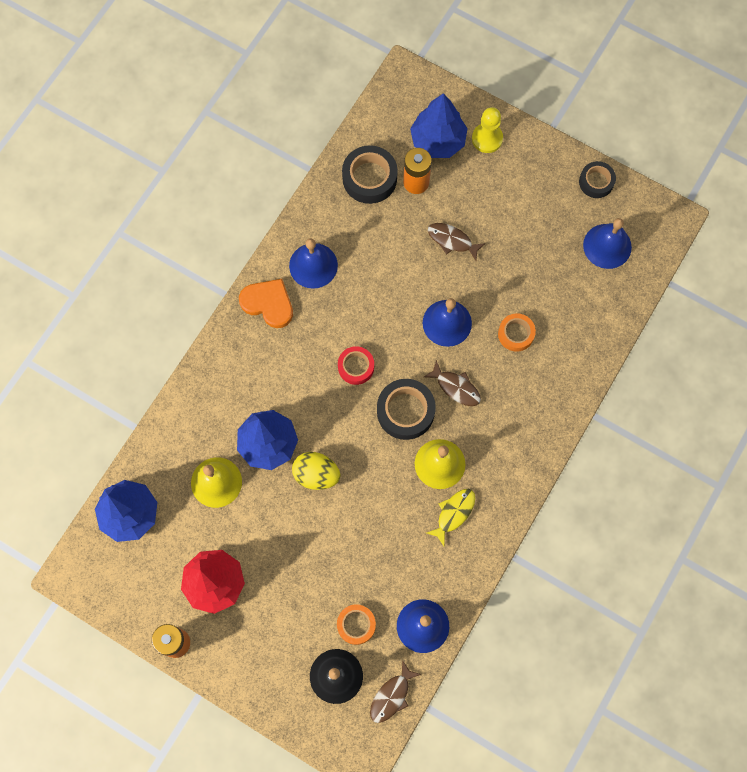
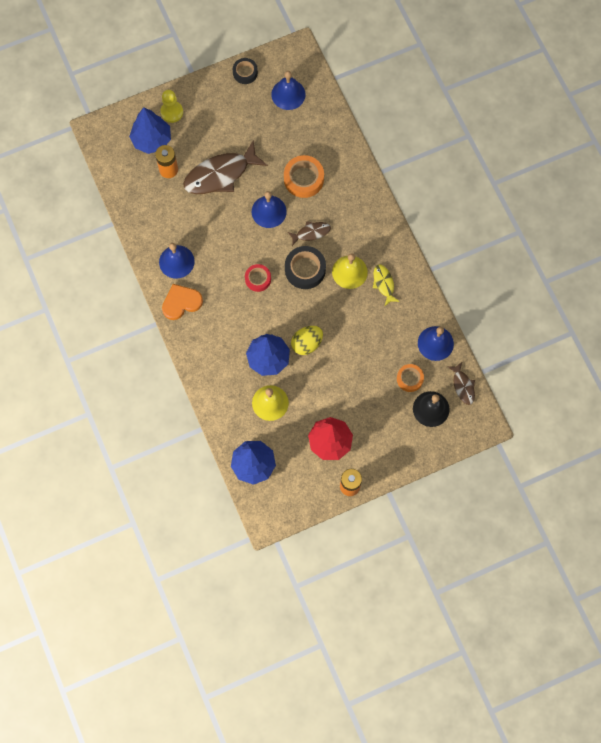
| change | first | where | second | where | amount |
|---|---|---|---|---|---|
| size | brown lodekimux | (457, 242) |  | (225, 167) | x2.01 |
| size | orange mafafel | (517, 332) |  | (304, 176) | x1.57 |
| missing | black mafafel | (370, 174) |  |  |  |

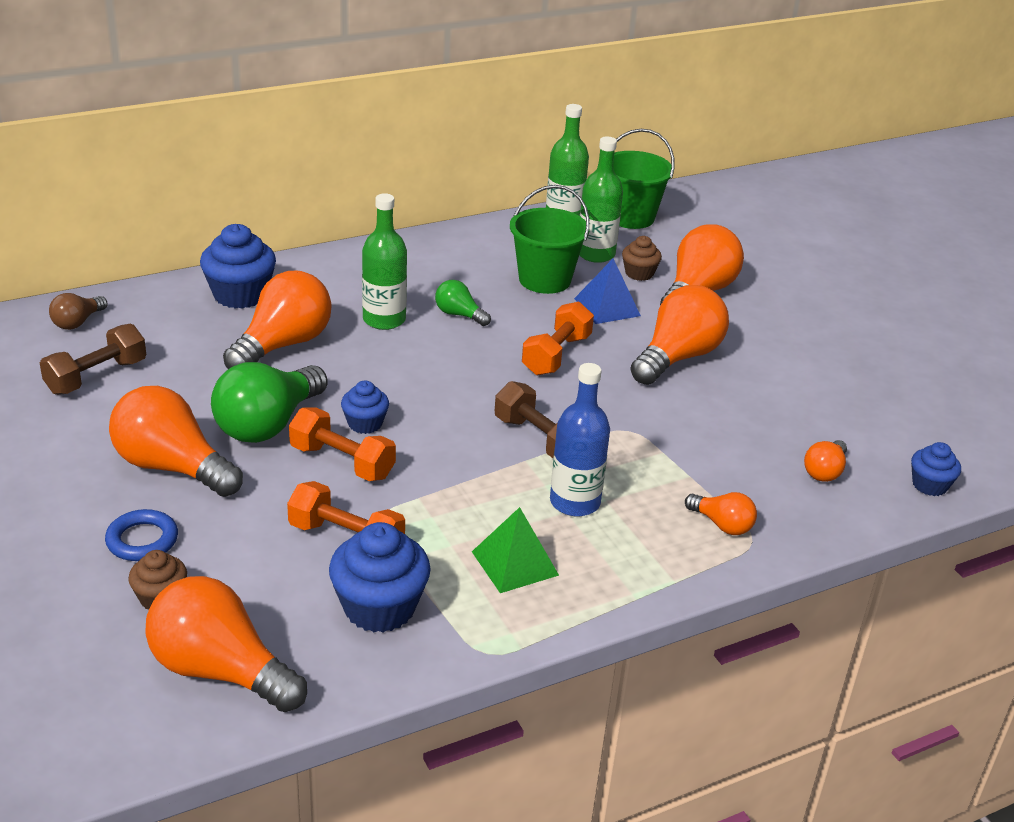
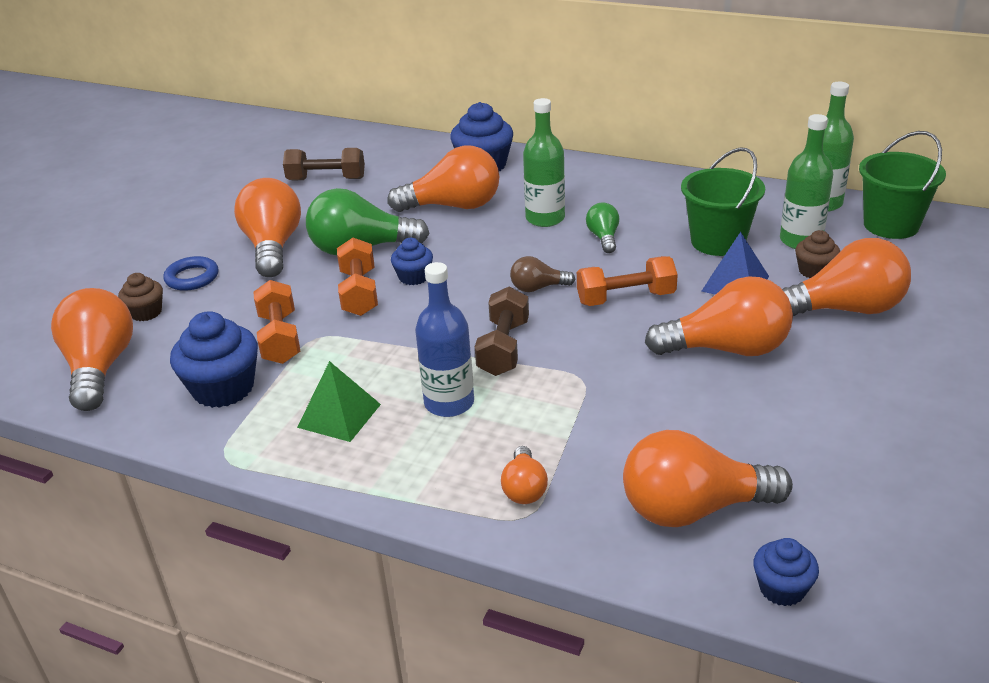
| change | first | where | second | where | amount |
|---|---|---|---|---|---|
| relocated | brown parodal | (78, 311) |  | (542, 274) |  |
| size | orange parodal | (825, 461) |  | (708, 478) | x1.98 |

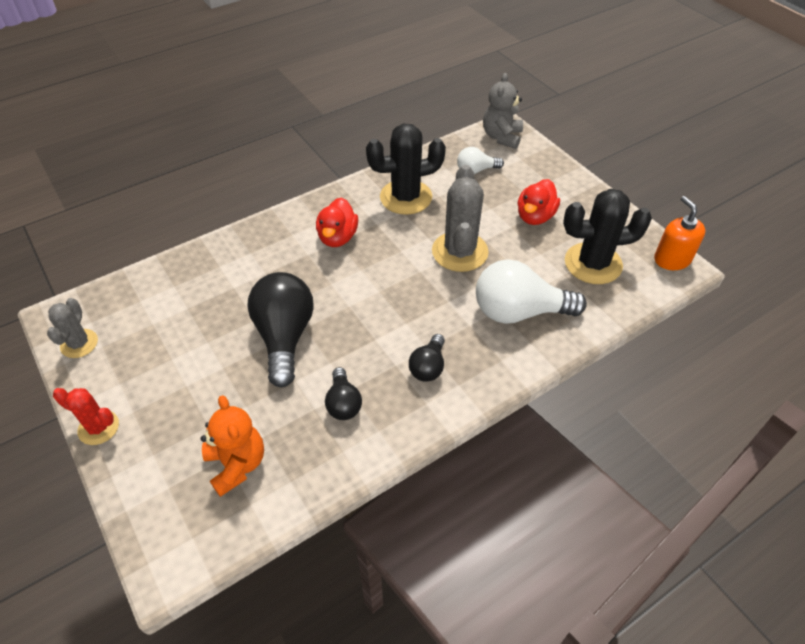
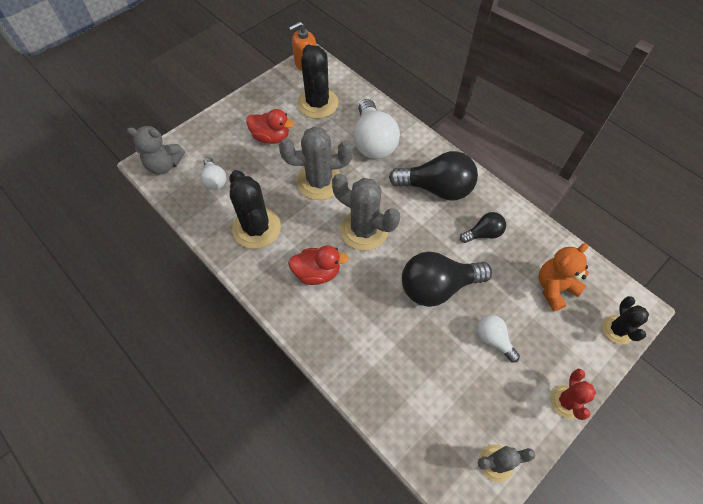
| change | first | where | second | where | amount |
|---|---|---|---|---|---|
| appeared |  |  | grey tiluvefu | (366, 212) |  |
| size | black parodal | (427, 358) |  | (433, 176) | x1.90 |
| appeared |  |  | white parodal | (498, 339) |  |
| appeared |  |  | black tiluvefu | (625, 320) |  |

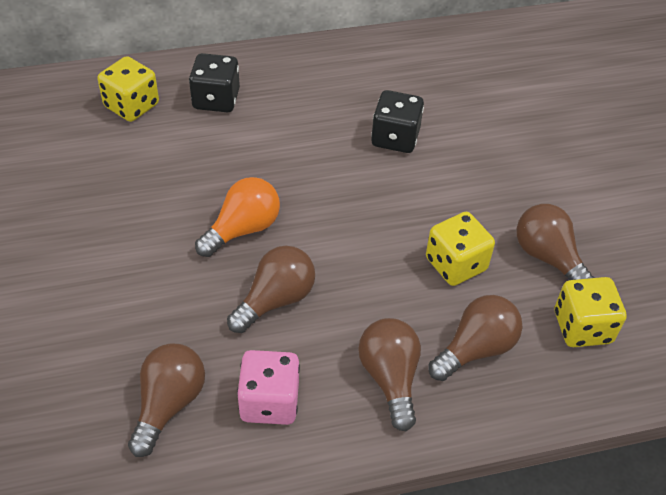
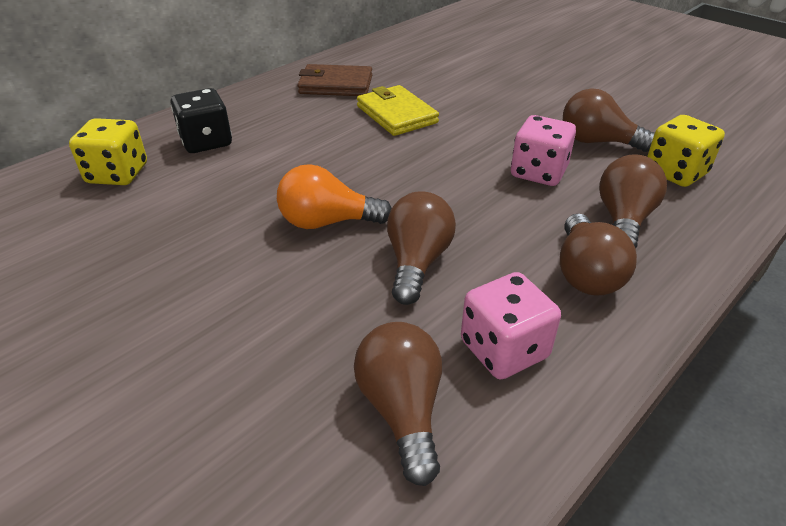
| change | first | where | second | where | amount |
|---|---|---|---|---|---|
| spun | orange parodal | (237, 217) |  | (334, 196) | 105 degrees counterclockwise |
| appeared |  |  | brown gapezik | (335, 80) |  |
| exchanged | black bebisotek | (397, 121) | yellow gapezik | (398, 110) |  |
| colour | yellow bebisotek | (460, 249) | pink bebisotek | (543, 150) |  |
| spun | brown parodal | (389, 374) |  | (598, 255) | 135 degrees counterclockwise |

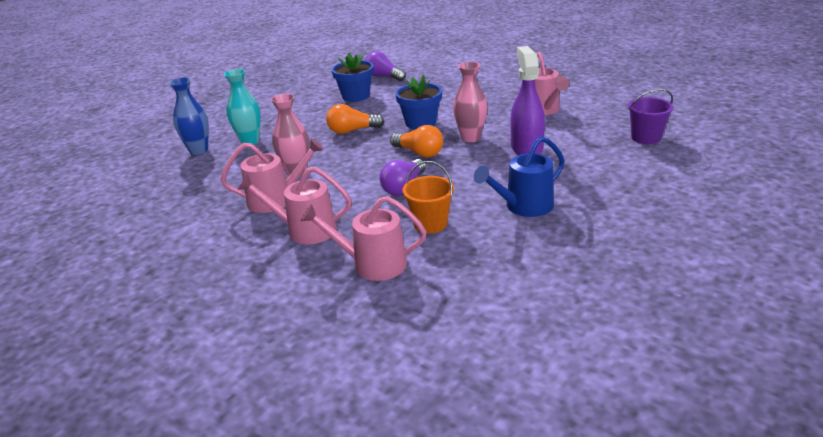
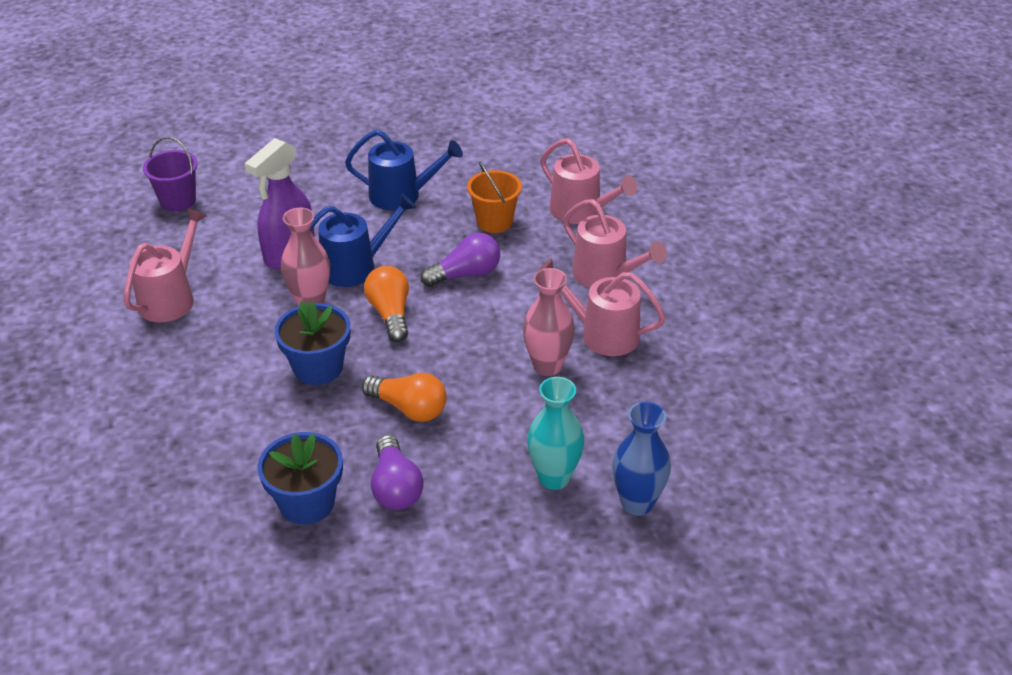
| change | first | where | second | where | amount |
|---|---|---|---|---|---|
| appeared |  |  | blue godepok | (363, 240) |  |
| relocated | purple parodal | (385, 66) |  | (397, 472) |  |

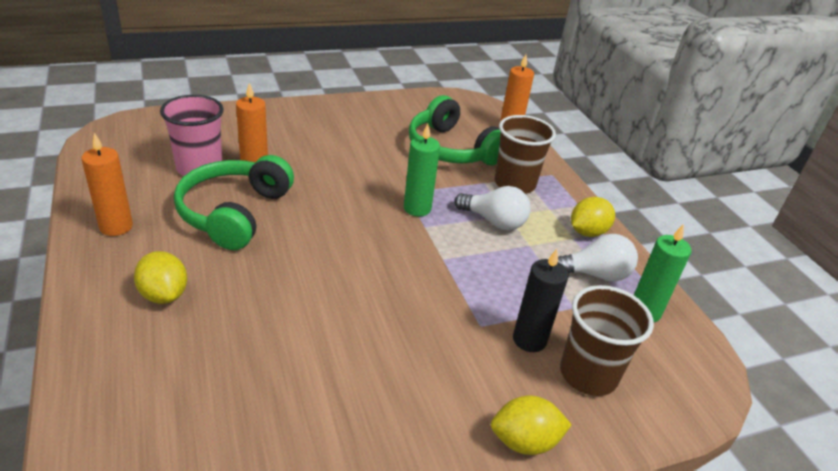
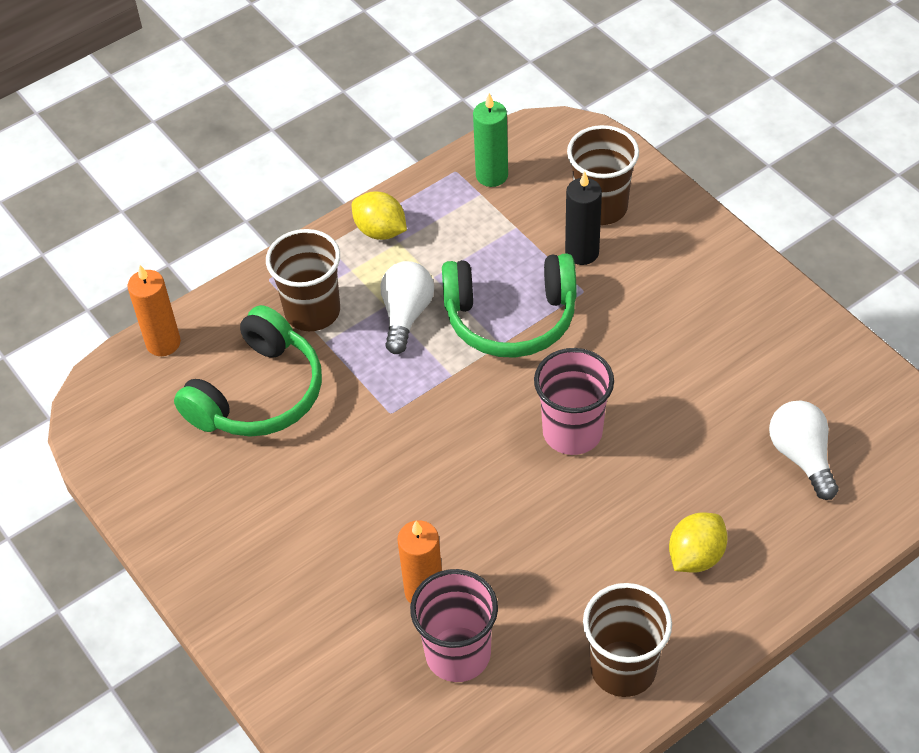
| change | first | where | second | where | amount |
|---|---|---|---|---|---|
| relocated | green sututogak | (234, 202) |  | (509, 306) |  |
| appeared |  |  | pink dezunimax | (574, 401) |  |
| exchanged | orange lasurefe | (107, 184) | brown dezunimax | (627, 640) |  |
| relocated | white parodal | (598, 257) |  | (804, 450) |  |
| missing | green lasurefe | (422, 170) |  |  |  |
| missing | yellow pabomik | (531, 425) |  |  |  |

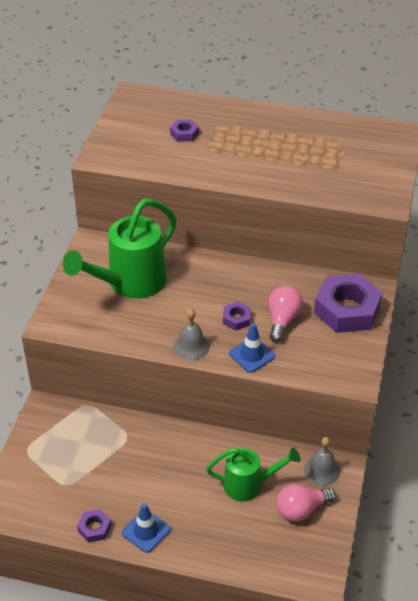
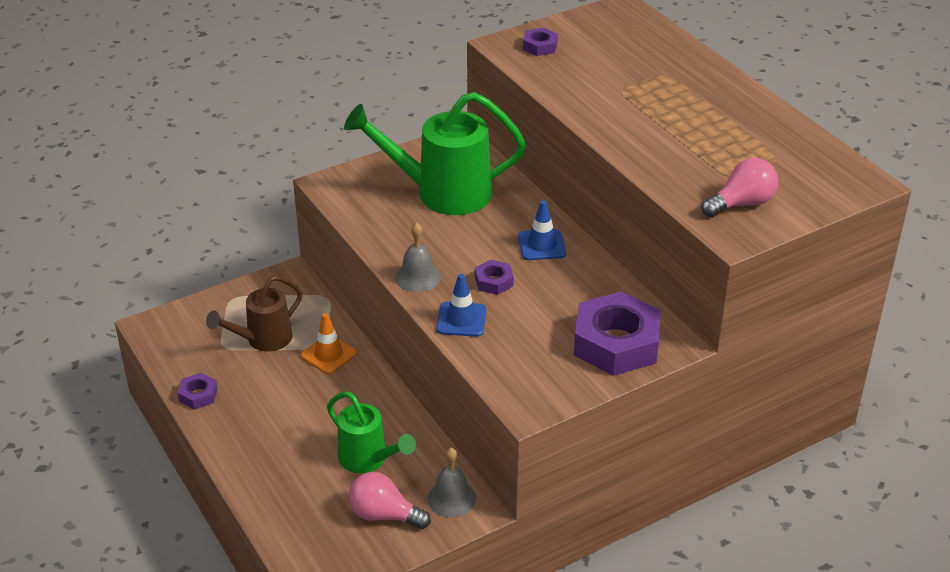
| change | first | where | second | where | amount |
|---|---|---|---|---|---|
| appeared |  |  | brown godepok | (254, 314) |  |
| appeared |  |  | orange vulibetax | (329, 343) |  |
| relocated | blue vulibetax | (146, 528) |  | (542, 230) |  |
| relocated | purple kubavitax | (184, 130) |  | (540, 42) |  |
| relocated | pink parodal | (285, 314) |  | (739, 187) |  |

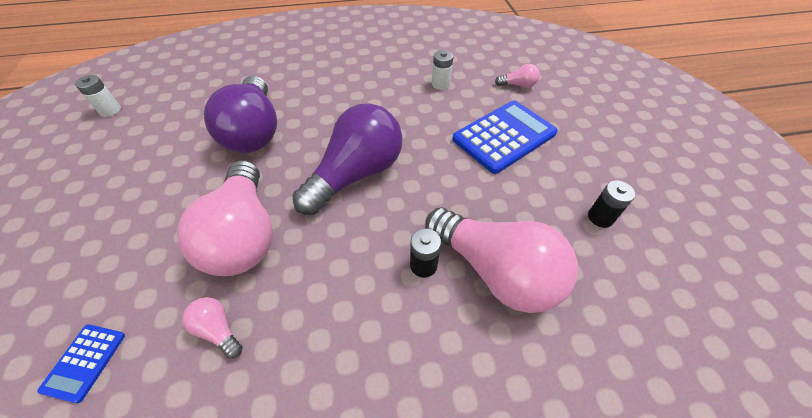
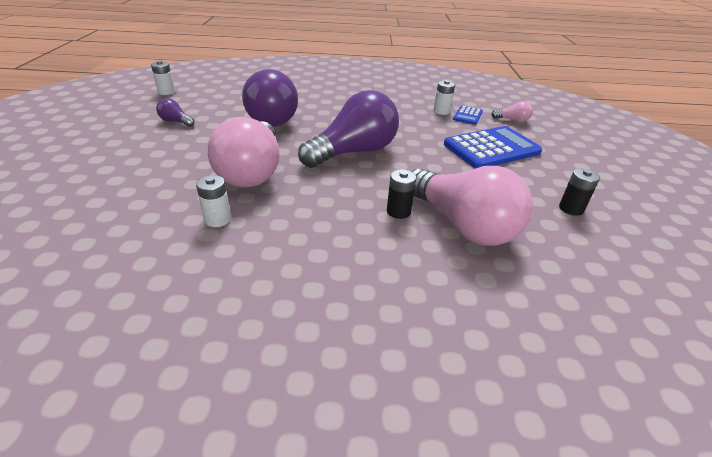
| change | first | where | second | where | amount |
|---|---|---|---|---|---|
| appeared |  |  | purple parodal | (175, 112) |  |
| exchanged | pink parodal | (212, 328) | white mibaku | (213, 201) |  |
| relocated | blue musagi | (81, 363) |  | (468, 115) |  |

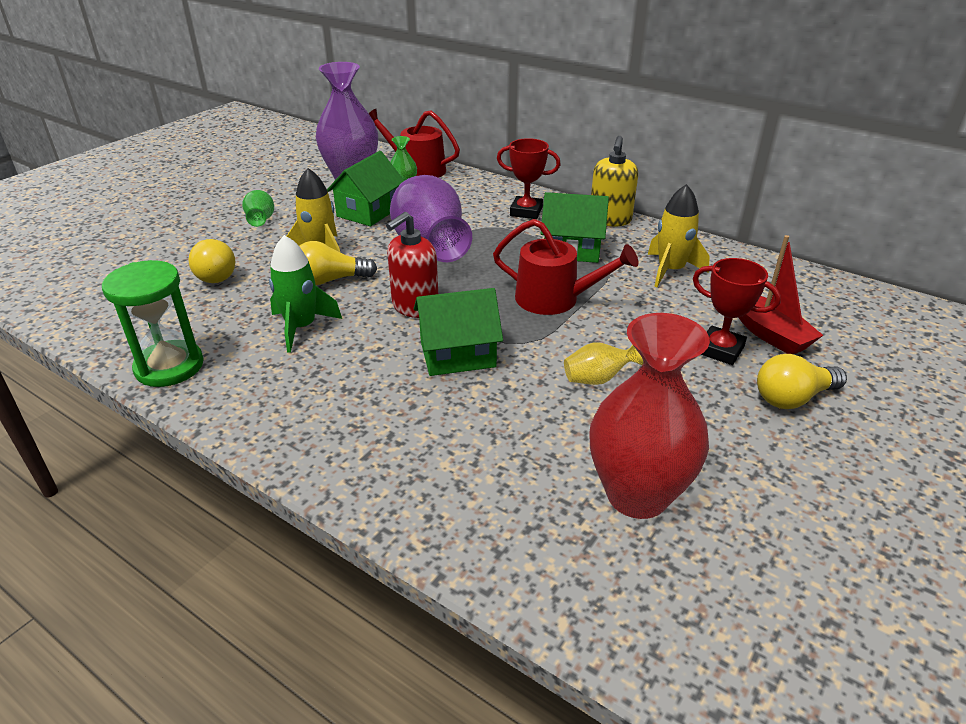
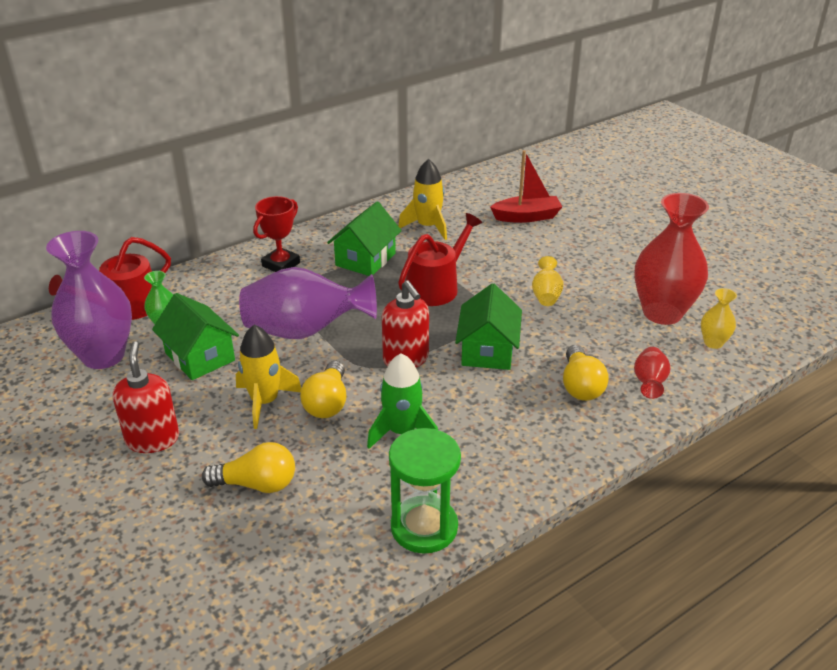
| change | first | where | second | where | amount |
|---|---|---|---|---|---|
| exchanged | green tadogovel | (258, 208) | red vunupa | (146, 397) |  |
| relocated | yellow parodal | (802, 381) |  | (586, 373) |  |
| appeared |  |  | red tadogovel | (652, 373) |  |
| appeared |  |  | yellow tadogovel | (719, 318) |  |
| missing | yellow vunupa | (614, 181) |  |  |  |
| missing | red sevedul | (737, 311) |  |  |  |

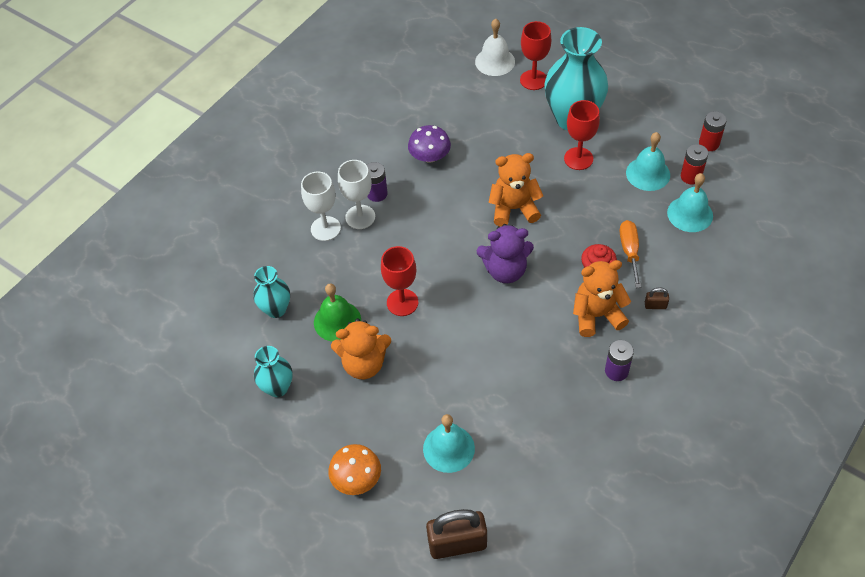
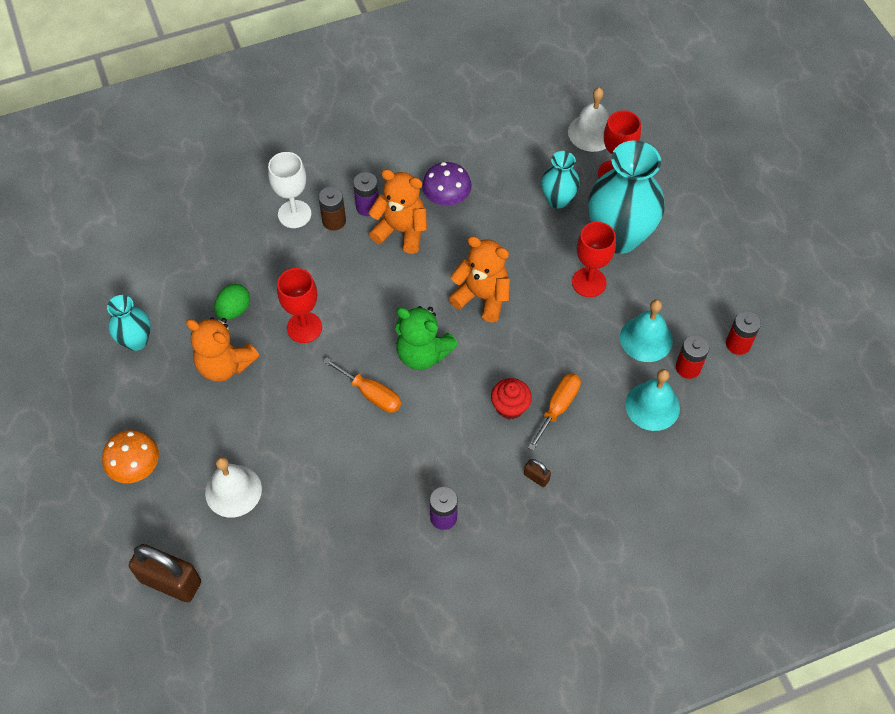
| change | first | where | second | where | amount |
|---|---|---|---|---|---|
| colour | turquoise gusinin | (449, 443) | white gusinin | (233, 487) |  |
| exchanged | green gusinin | (337, 312) | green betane | (232, 302) |  |
| exchanged | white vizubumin | (356, 194) | brown mibaku | (332, 208) |  |
| appeared |  |  | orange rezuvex | (362, 385) |  |
| relocated | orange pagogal | (602, 298) |  | (397, 211) |  |
| colour | purple pagogal | (505, 253) | green pagogal | (426, 338) |  |
| relocated | turquoise tadogovel | (272, 292) |  | (560, 179) |  |

